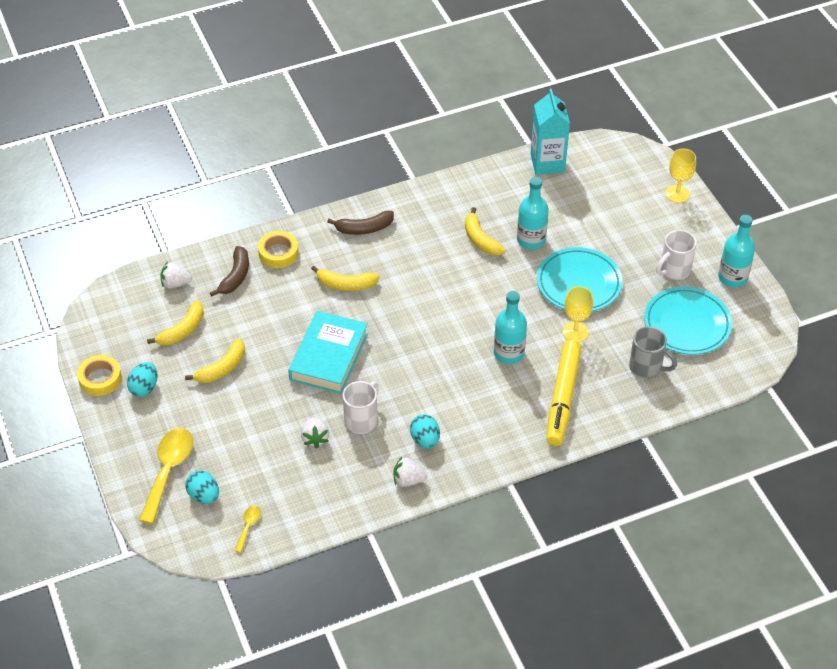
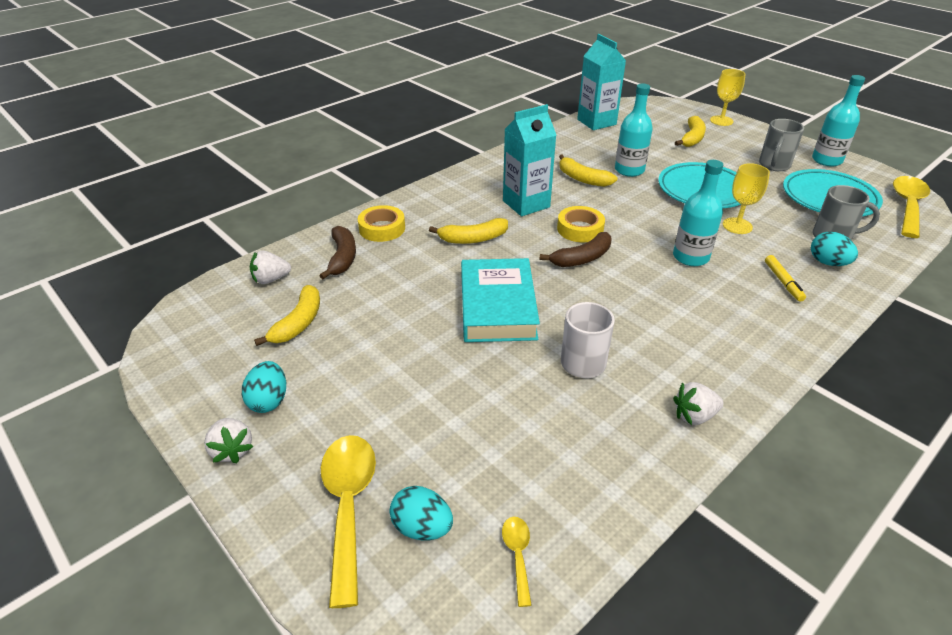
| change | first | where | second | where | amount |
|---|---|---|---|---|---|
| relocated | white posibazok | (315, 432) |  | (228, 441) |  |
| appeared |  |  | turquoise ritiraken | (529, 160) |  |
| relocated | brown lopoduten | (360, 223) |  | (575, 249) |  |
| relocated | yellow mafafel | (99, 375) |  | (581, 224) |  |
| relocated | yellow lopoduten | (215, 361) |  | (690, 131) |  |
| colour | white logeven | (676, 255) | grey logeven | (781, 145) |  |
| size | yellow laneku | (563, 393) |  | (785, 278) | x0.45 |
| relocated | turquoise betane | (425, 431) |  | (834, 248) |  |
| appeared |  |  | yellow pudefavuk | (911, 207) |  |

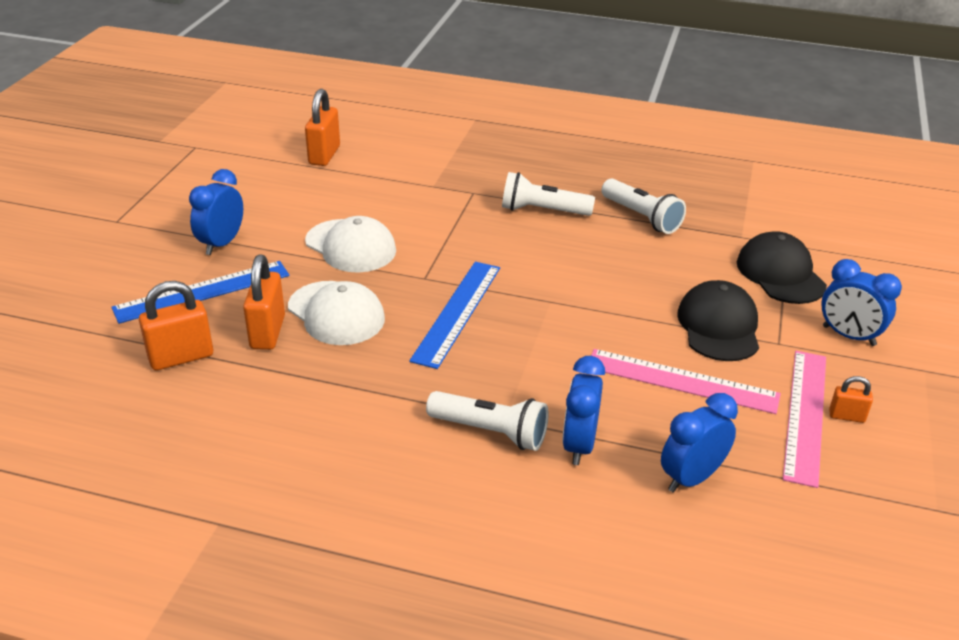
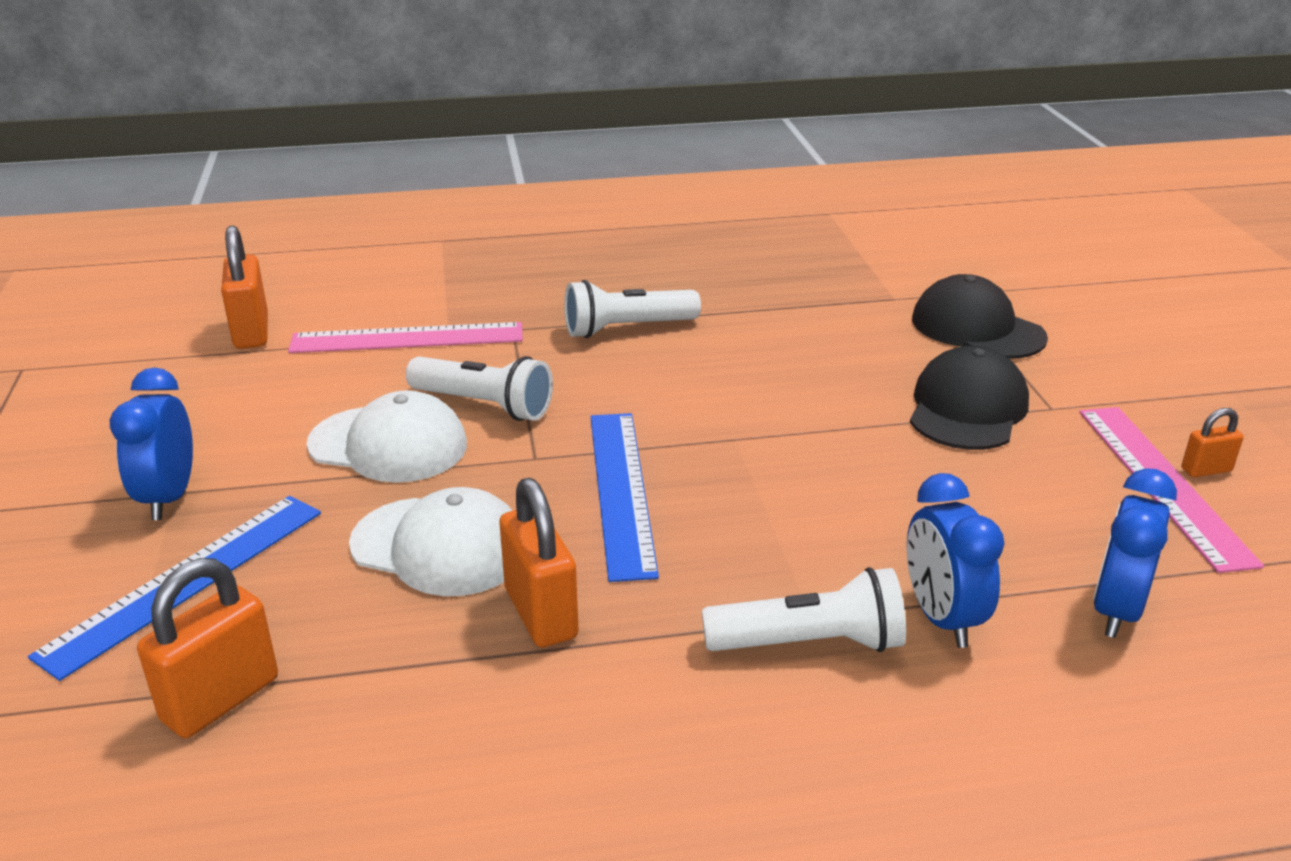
| change | first | where | second | where | amount |
|---|---|---|---|---|---|
| relocated | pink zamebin | (686, 381) |  | (405, 337) |  |
| relocated | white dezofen | (643, 206) |  | (479, 388) |  |
| relocated | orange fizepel | (264, 302) |  | (539, 562) |  |
| spun | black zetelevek | (718, 320) |  | (969, 398) | 45 degrees clockwise |
| missing | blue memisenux | (861, 302) |  |  |  |

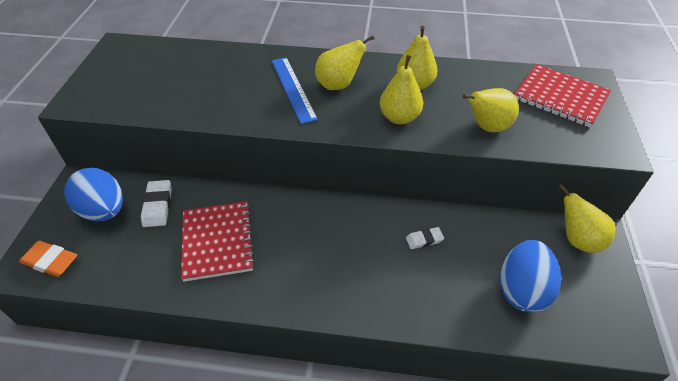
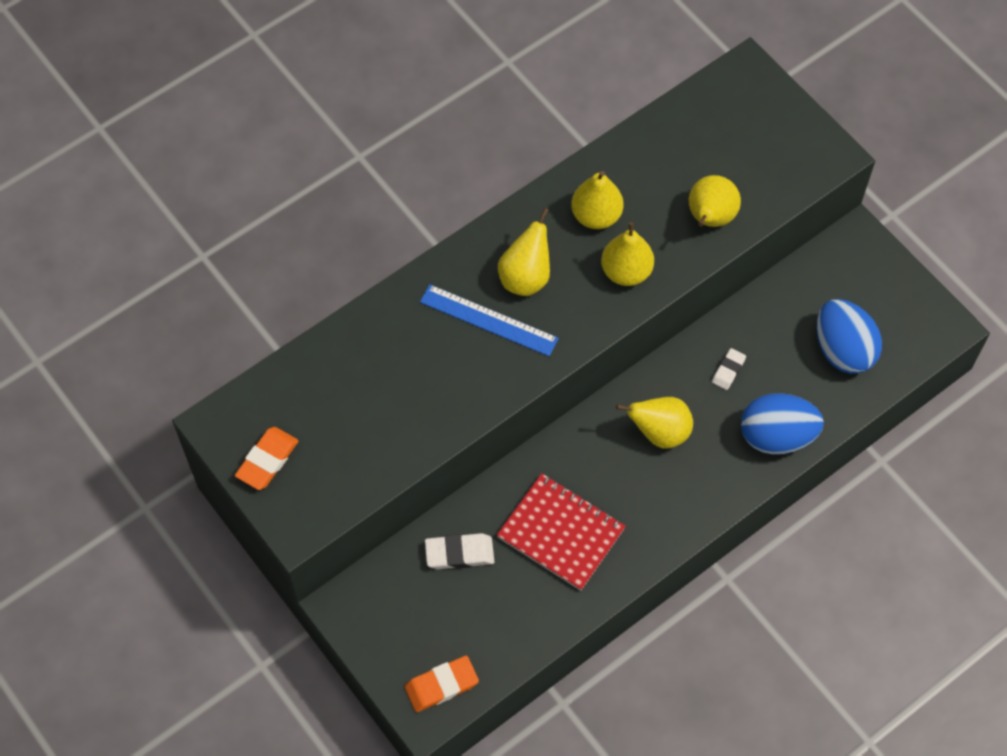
| change | first | where | second | where | amount |
|---|---|---|---|---|---|
| appeared |  |  | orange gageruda | (266, 458) |  |
| spun | white gageruda | (156, 203) |  | (459, 551) | 45 degrees counterclockwise |
| relocated | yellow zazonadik | (587, 218) |  | (654, 423) |  |
| relocated | blue betane | (93, 194) |  | (782, 424) |  |
| missing | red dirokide | (562, 95) |  |  |  |

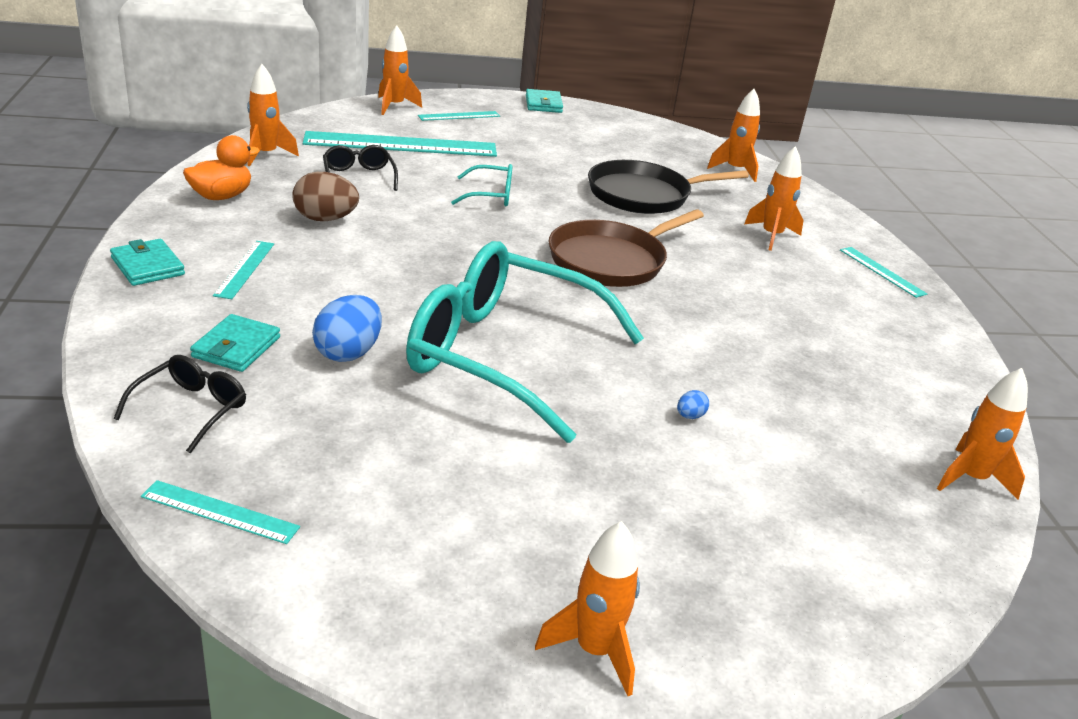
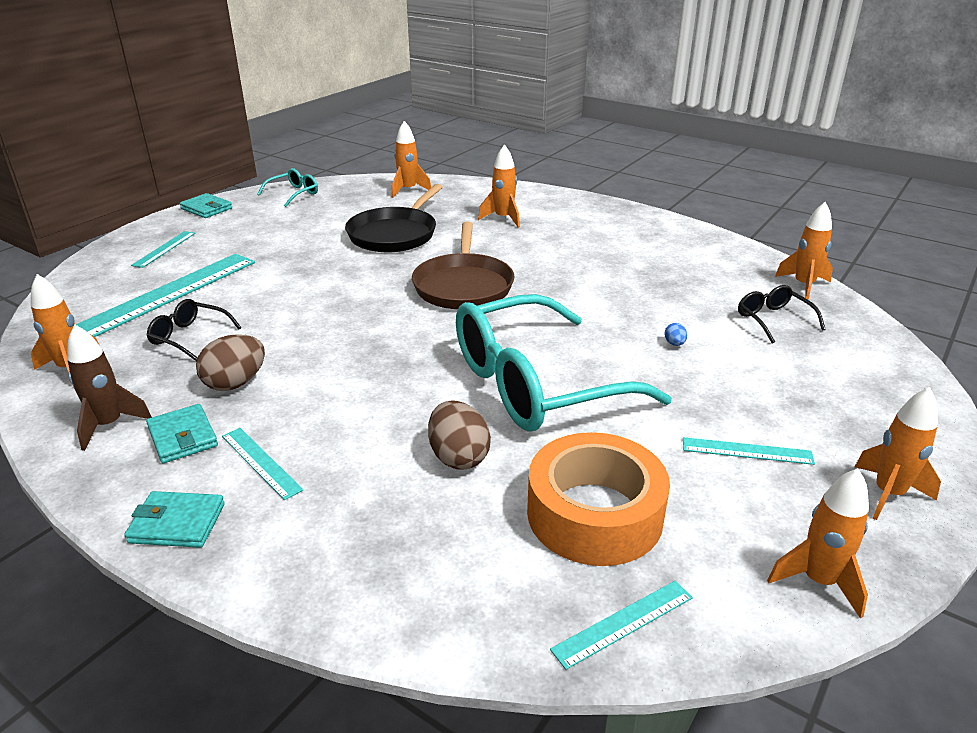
| change | first | where | second | where | amount |
|---|---|---|---|---|---|
| exchanged | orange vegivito | (221, 167) | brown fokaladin | (109, 388) |  |
| relocated | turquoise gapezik | (235, 343) |  | (182, 433) |  |
| relocated | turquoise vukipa | (482, 185) |  | (287, 187) |  |
| colour | blue betane | (347, 328) | brown betane | (459, 435) |  |
| appeared |  |  | orange mafafel | (598, 499) |  |
| relocated | turquoise zamebin | (883, 272) |  | (749, 451) |  |
| relocated | black vukipa | (180, 404) |  | (781, 314) |  |
| relocated | orange fokaladin | (400, 70) |  | (818, 543) |  |

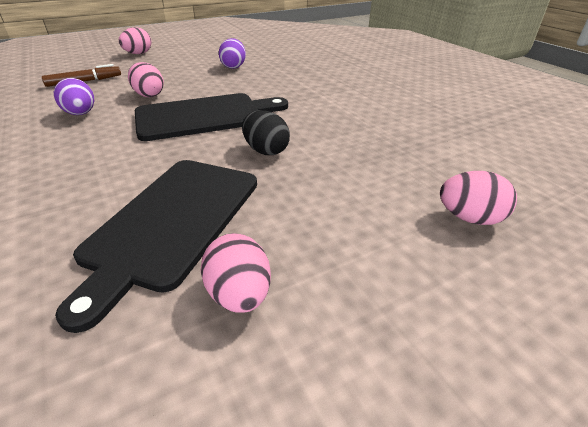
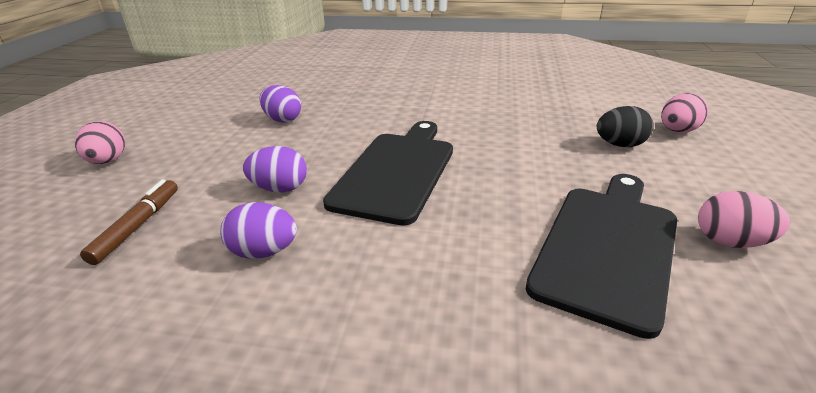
| change | first | where | second | where | amount |
|---|---|---|---|---|---|
| colour | pink betane | (146, 79) | purple betane | (275, 169) |  |
| spun | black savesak | (156, 246) |  | (601, 256) | 120 degrees counterclockwise |
| relocated | black betane | (266, 132) |  | (625, 126) |  |

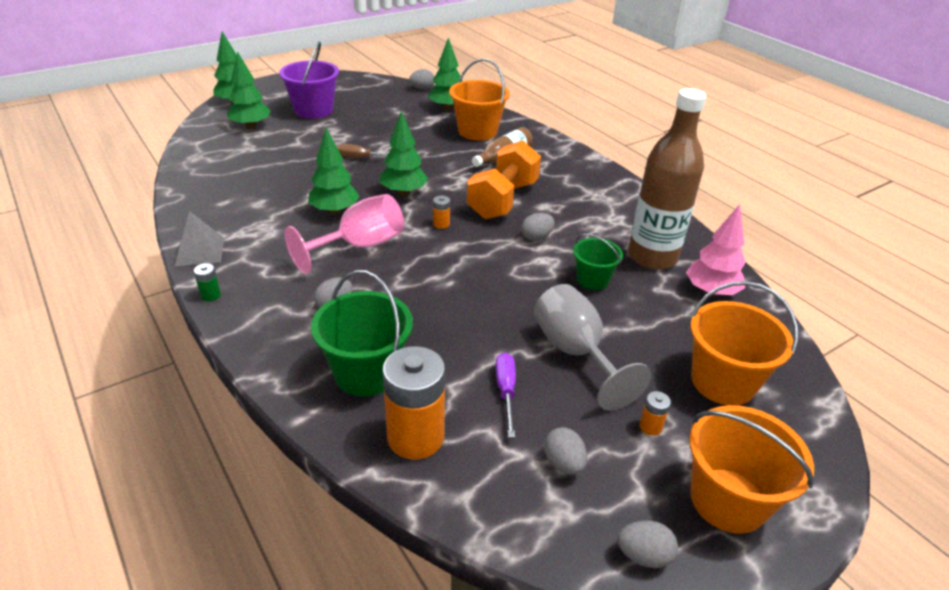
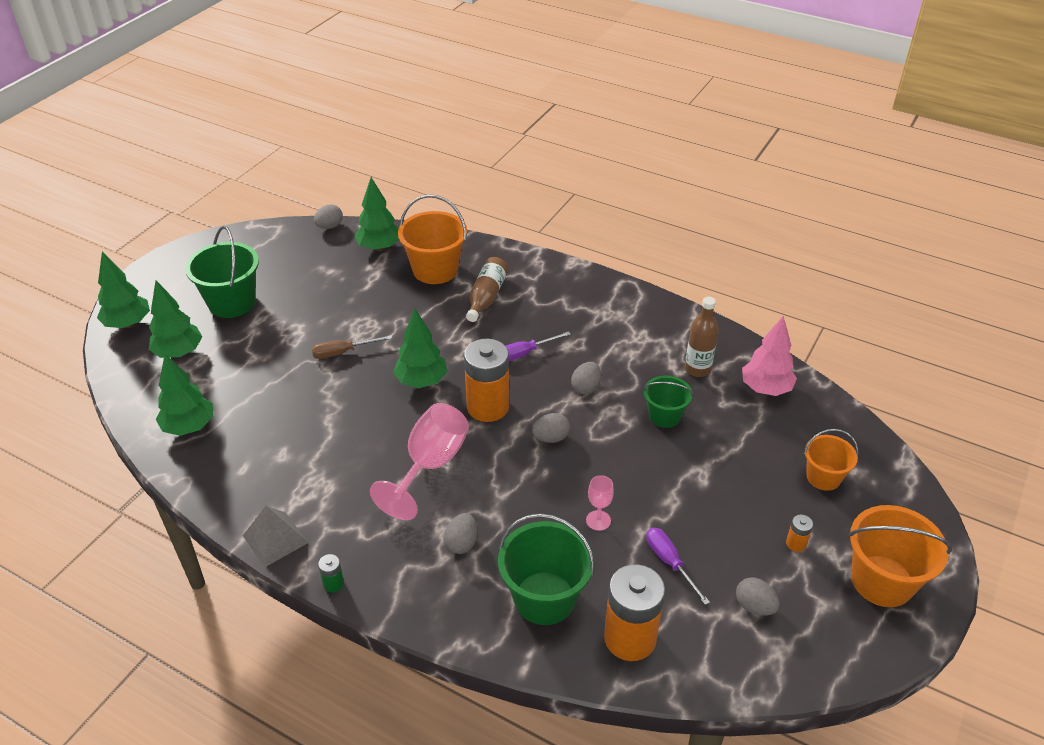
| change | first | where | second | where | amount |
|---|---|---|---|---|---|
| relocated | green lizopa | (334, 171) |  | (184, 395) |  |
| colour | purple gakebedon | (309, 80) | green gakebedon | (222, 272) |  |
| size | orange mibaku | (441, 212) |  | (486, 380) | x2.40 |
| exchanged | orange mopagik | (504, 179) | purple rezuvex | (538, 346) |  |
| relocated | grey betane | (648, 544) |  | (551, 428) |  |
| appeared |  |  | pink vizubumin | (600, 503) |  |
| size | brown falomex | (667, 179) |  | (702, 337) | x0.53 |
| size | orange gakebedon | (744, 343) |  | (831, 460) | x0.61 |
| missing | grey vizubumin | (592, 347) |  |  |  |

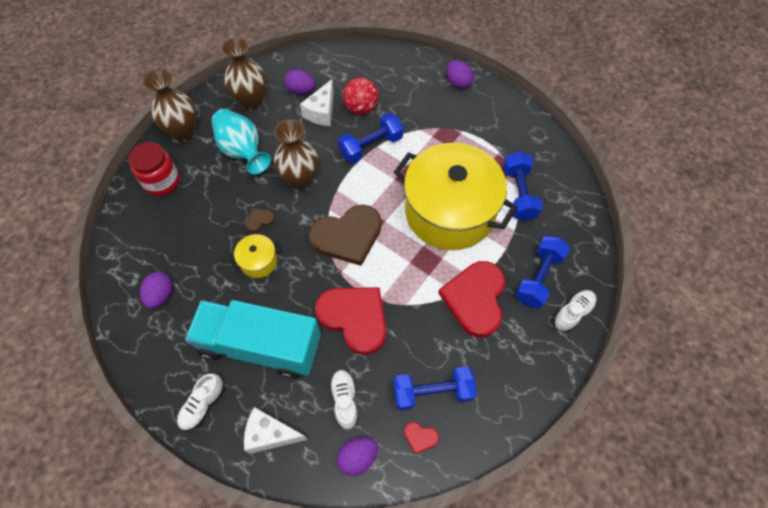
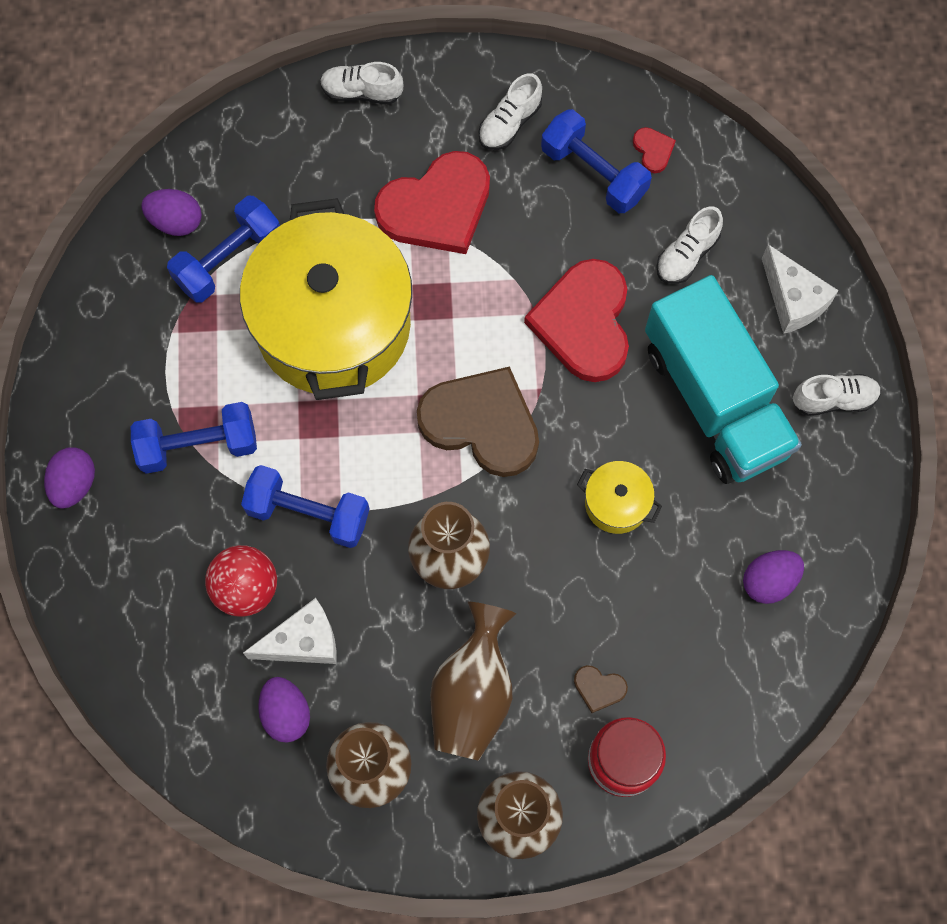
| change | first | where | second | where | amount |
|---|---|---|---|---|---|
| relocated | blue mopagik | (542, 272) |  | (194, 438) |  |
| relocated | purple betane | (357, 456) |  | (171, 212) |  |
| colour | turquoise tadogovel | (241, 142) | brown tadogovel | (473, 681) |  |
| appeared |  |  | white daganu | (510, 111) |  |
| relocated | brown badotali | (260, 220) |  | (601, 689) |  |

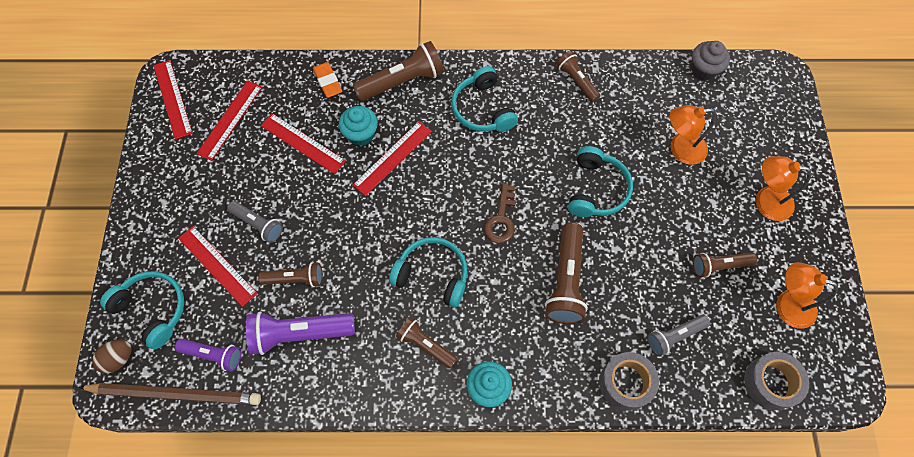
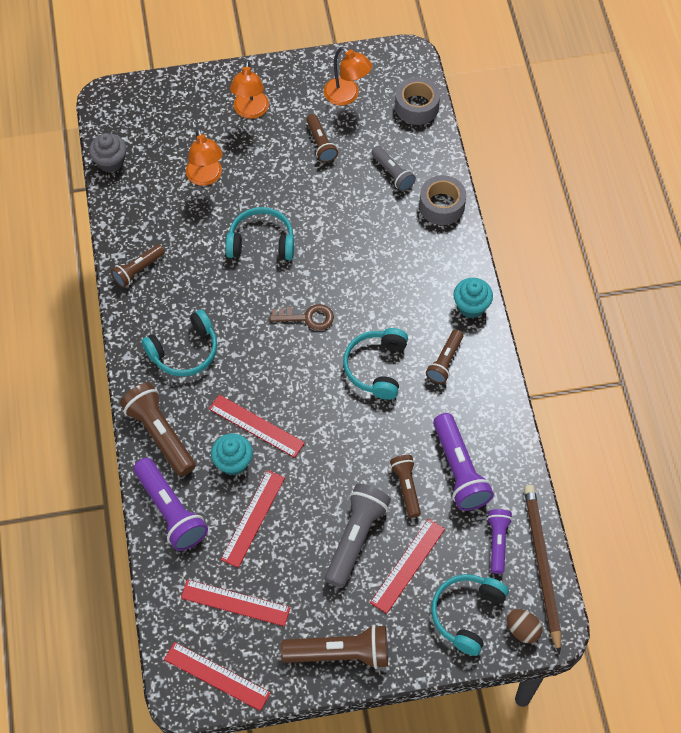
| change | first | where | second | where | amount |
|---|---|---|---|---|---|
| exchanged | orange gageruda | (327, 80) | purple dezofen | (171, 504) |  |
| spun | red zamebin | (173, 99) |  | (217, 676) | 60 degrees clockwise |
| relocated | brown dezofen | (566, 273) |  | (334, 647) |  |
| spun | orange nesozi | (807, 295) |  | (348, 76) | 60 degrees counterclockwise |
| size | grey dezofen | (255, 222) |  | (358, 536) | x1.64 |

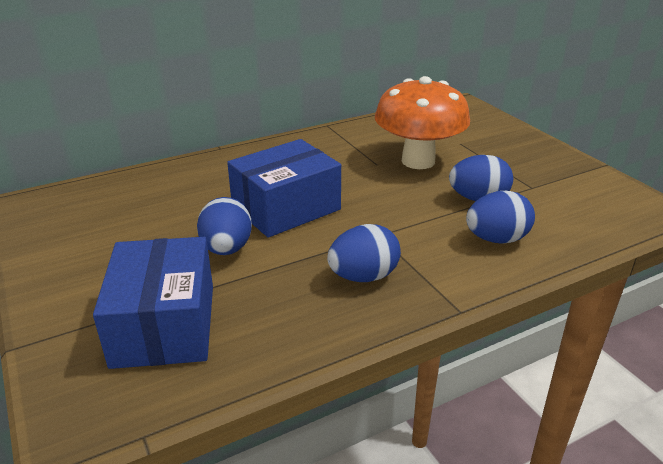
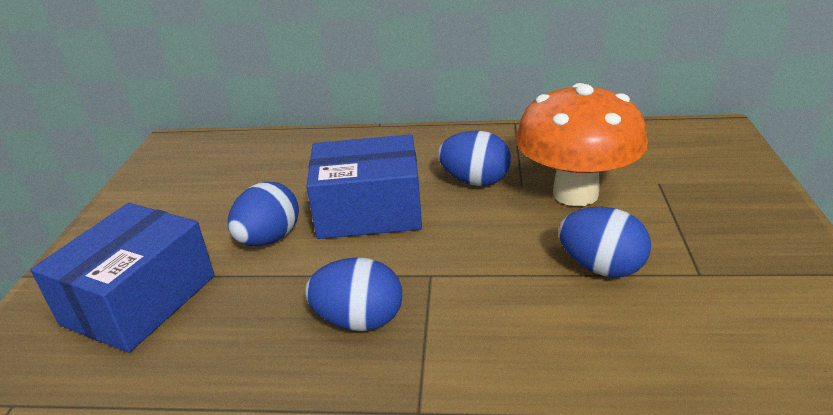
| change | first | where | second | where | amount |
|---|---|---|---|---|---|
| relocated | blue betane | (500, 217) |  | (474, 158) |  |

